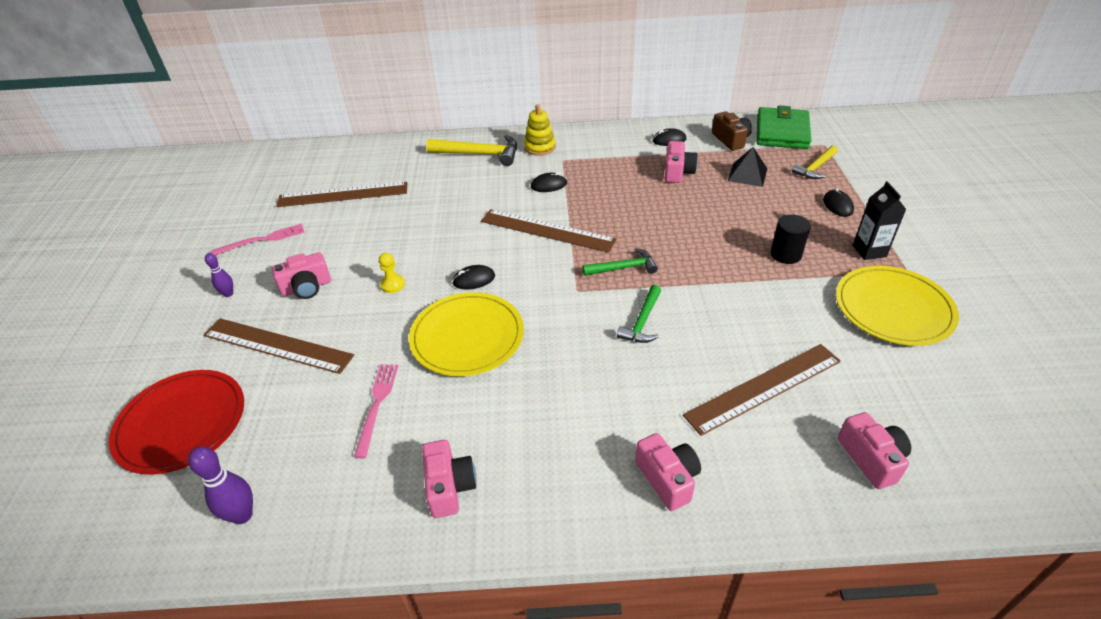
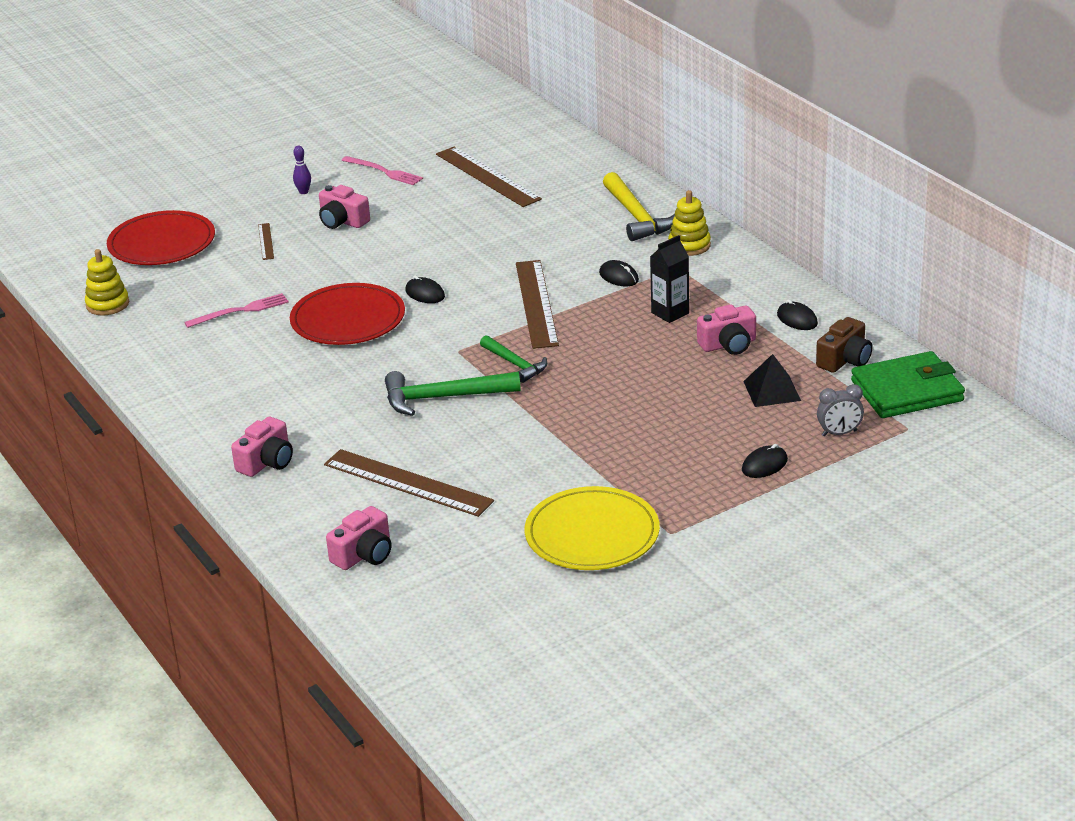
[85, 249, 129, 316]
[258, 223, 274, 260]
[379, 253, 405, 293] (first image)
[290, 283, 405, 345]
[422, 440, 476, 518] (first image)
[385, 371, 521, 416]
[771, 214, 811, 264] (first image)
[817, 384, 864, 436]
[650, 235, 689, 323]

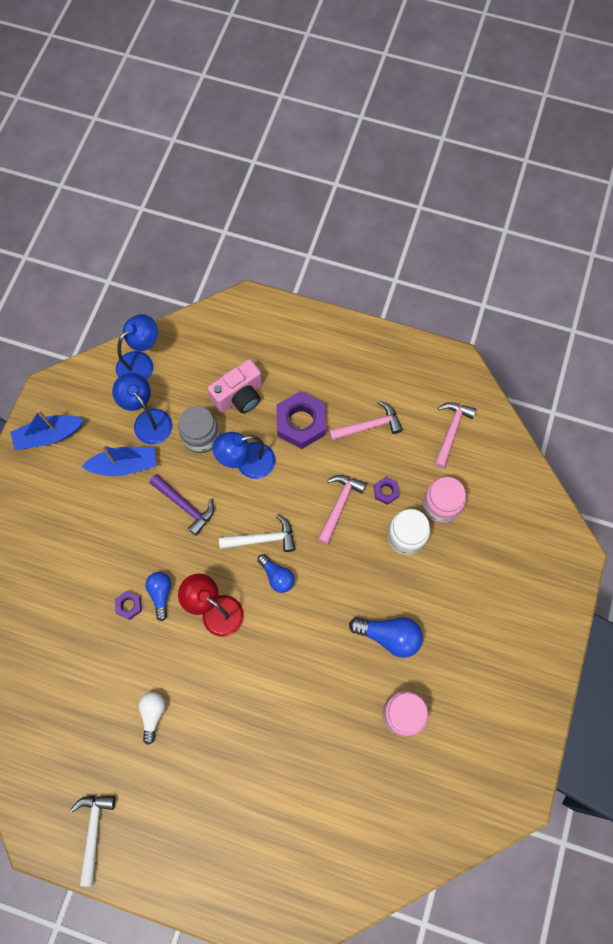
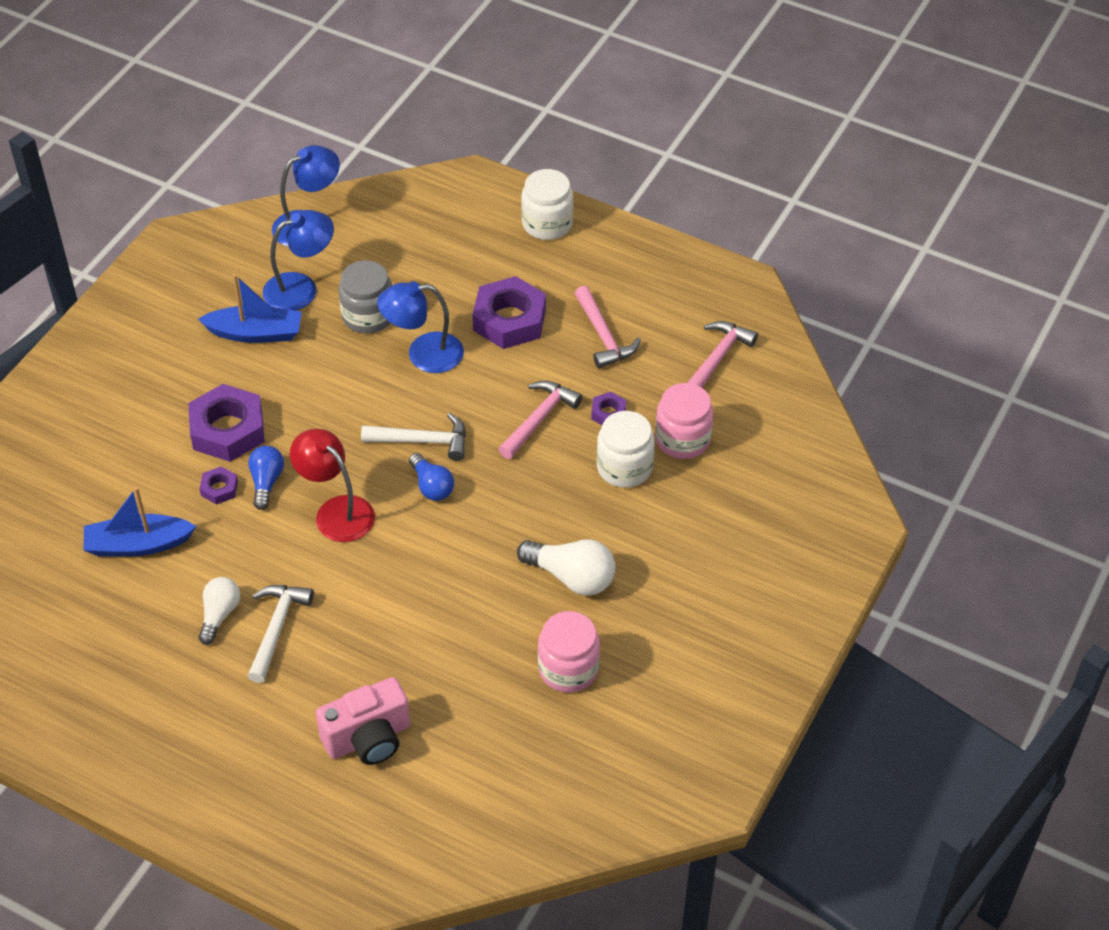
[84, 487, 196, 557]
[247, 585, 314, 683]
[263, 210, 334, 311]
[149, 474, 214, 536] (first image)
[316, 677, 410, 765]
[574, 286, 641, 368]
[517, 539, 616, 596]
[188, 384, 265, 462]
[521, 169, 573, 240]

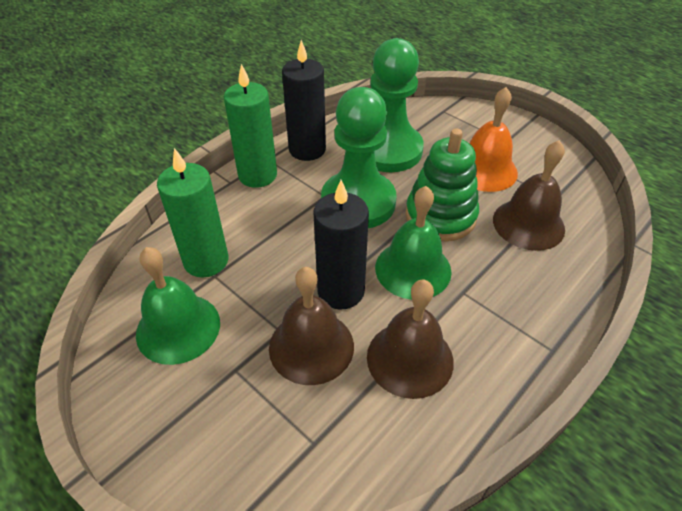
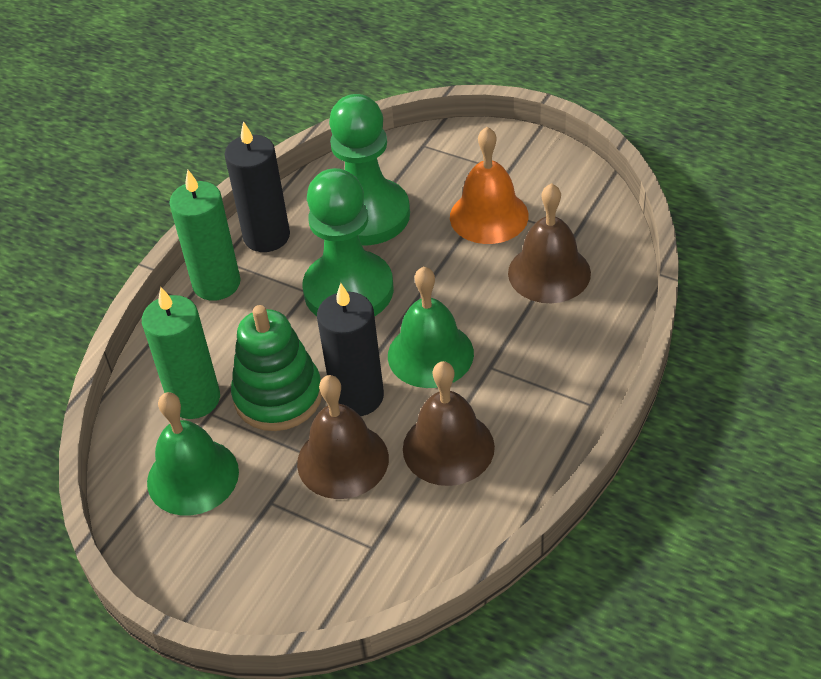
[231, 305, 322, 431]

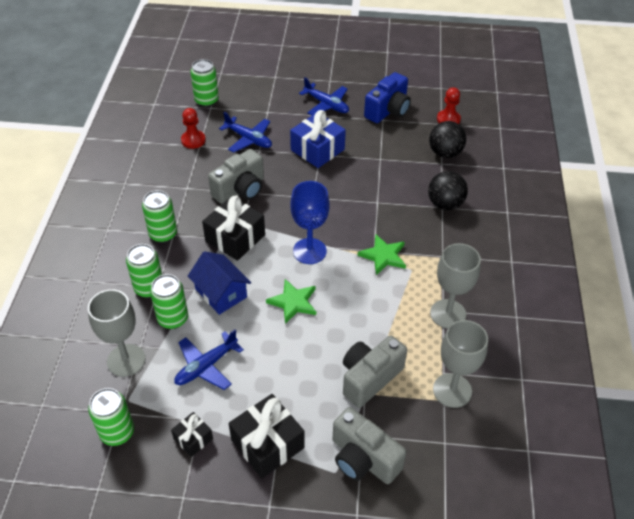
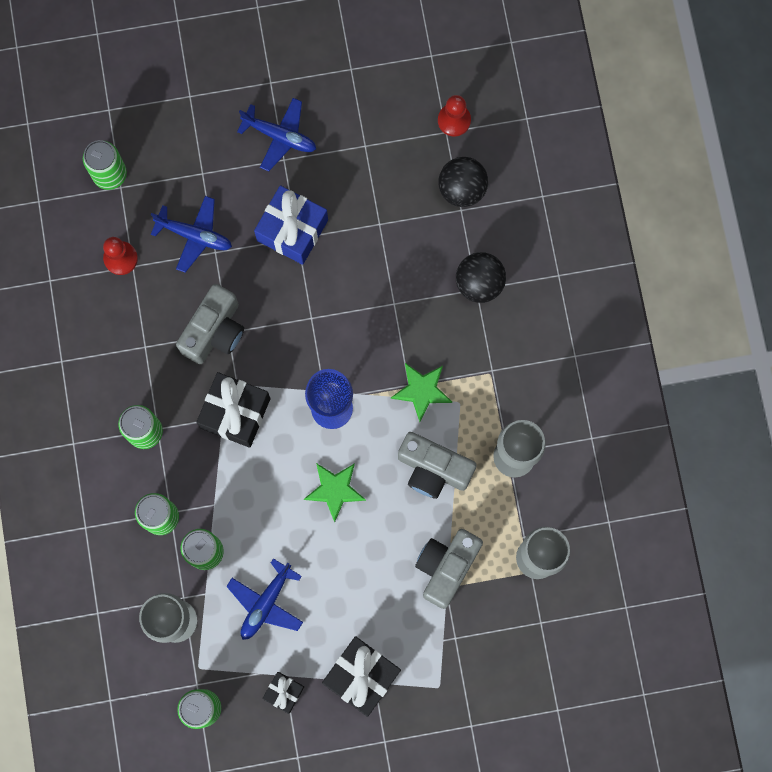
[188, 251, 251, 315] (first image)
[398, 432, 477, 499]
[364, 72, 411, 123] (first image)

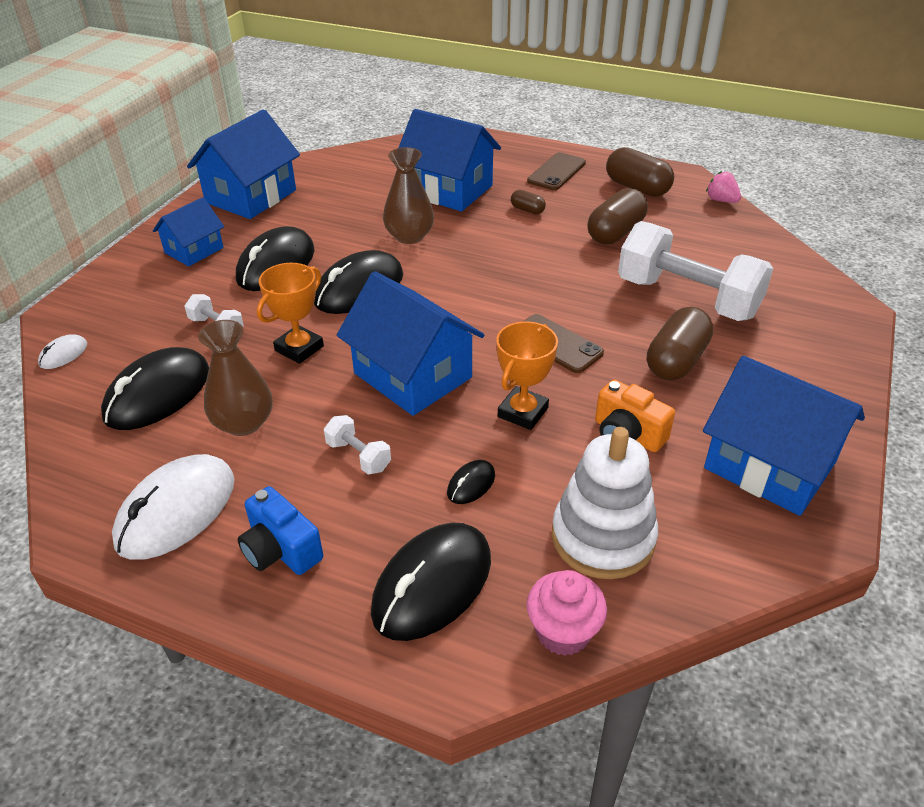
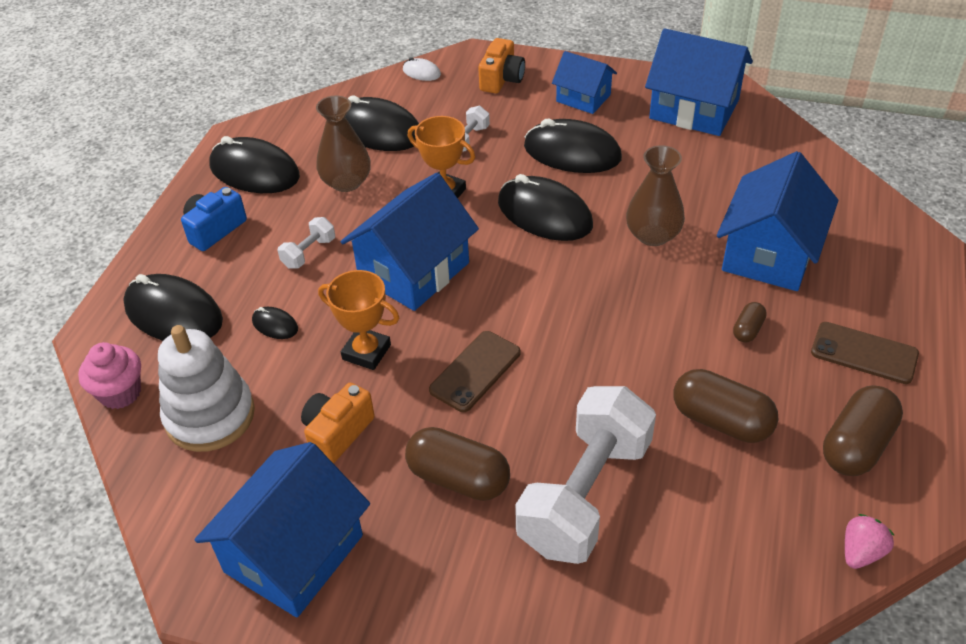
[209, 136, 300, 193]
[478, 38, 525, 93]

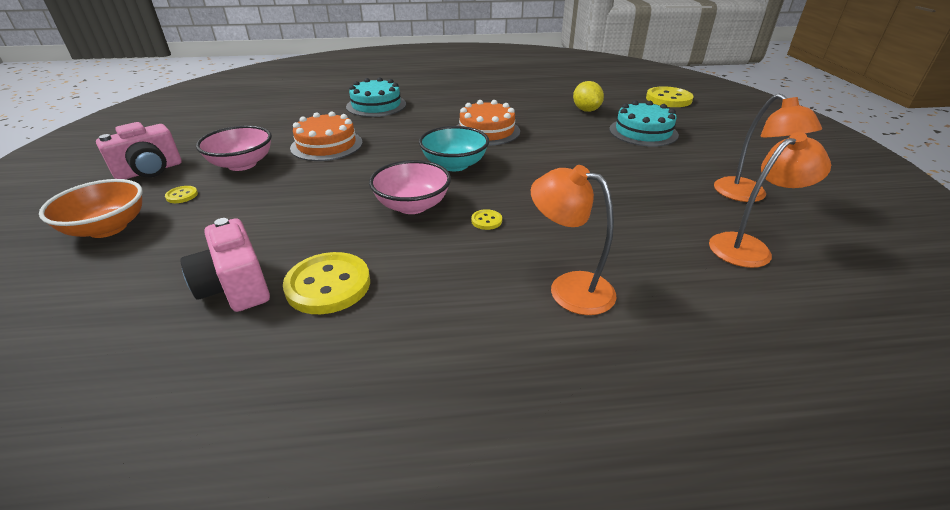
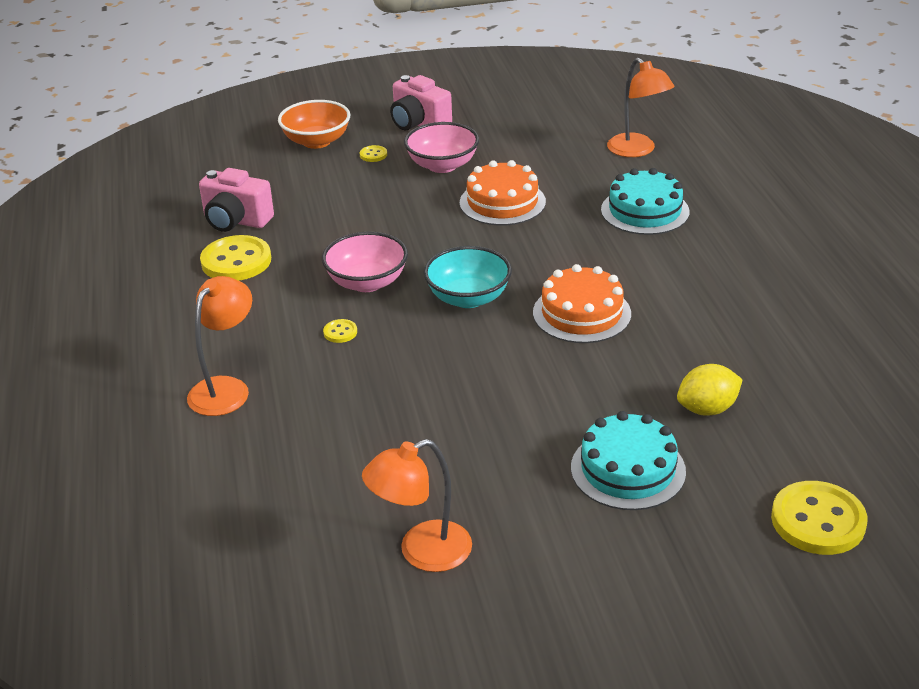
[199, 168, 274, 232]
[607, 58, 675, 157]

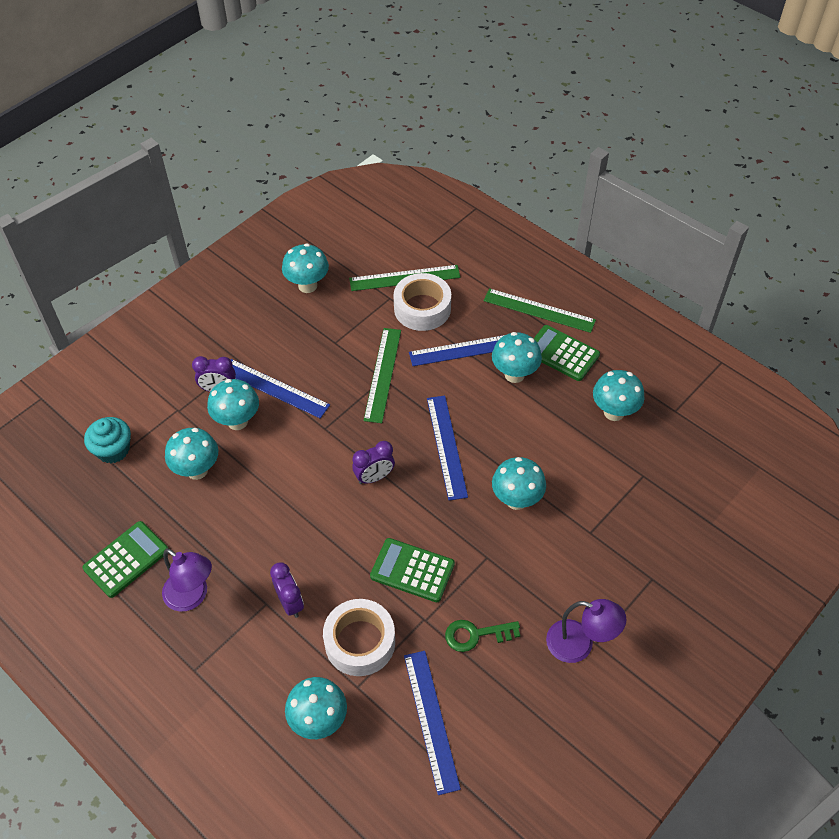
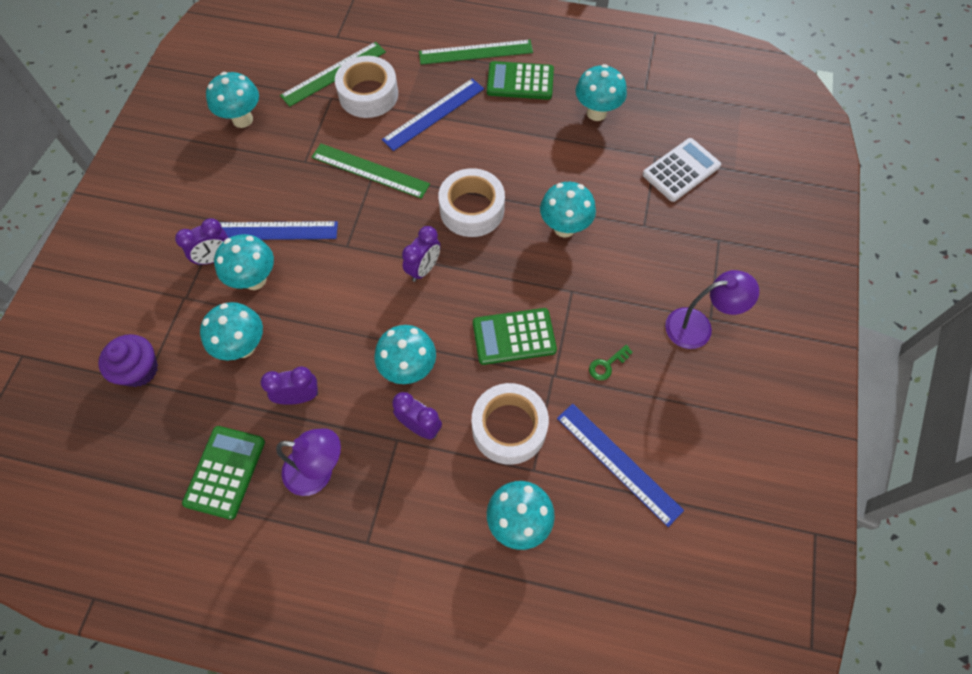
[98, 334, 158, 387]
[312, 143, 430, 199]
[438, 168, 505, 237]
[589, 345, 633, 380]
[374, 325, 436, 384]
[261, 366, 318, 405]
[642, 138, 721, 202]

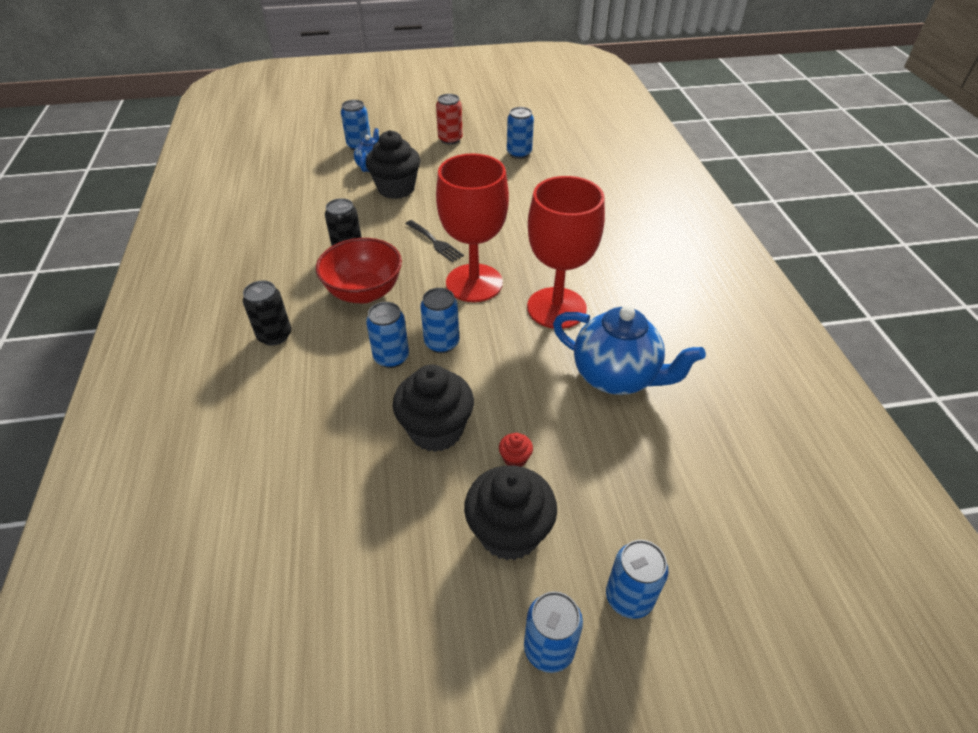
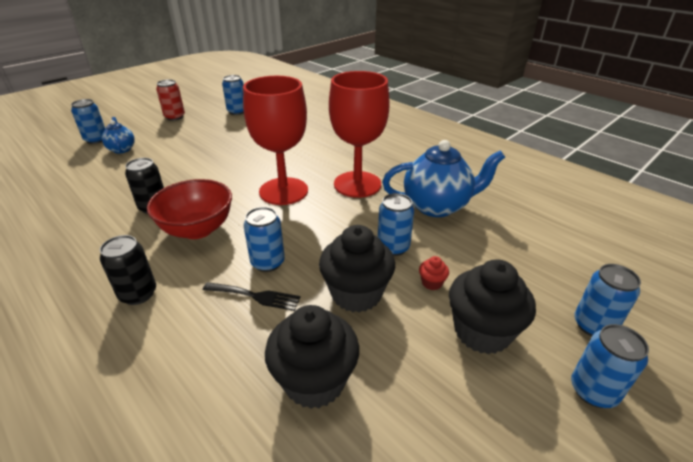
[265, 305, 359, 409]
[203, 282, 301, 311]
[378, 193, 414, 256]

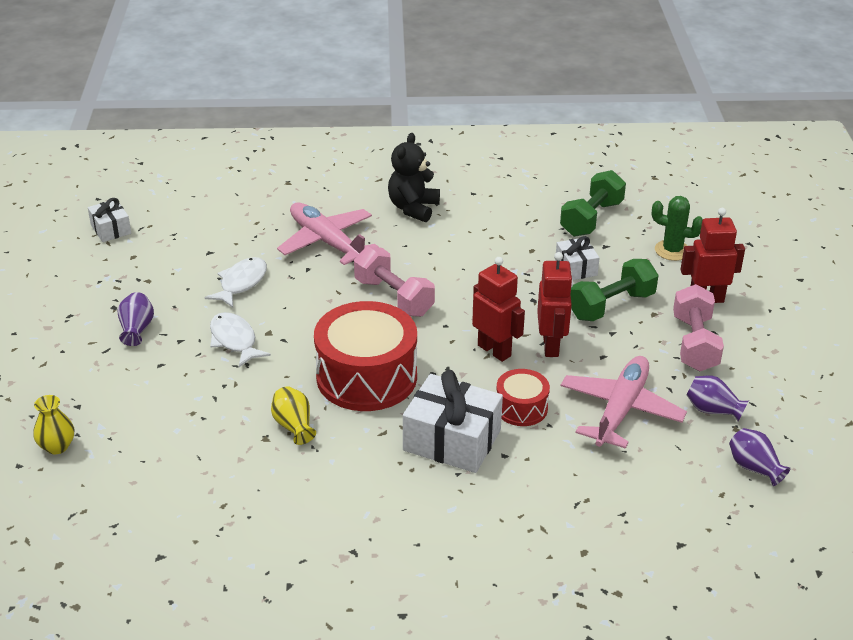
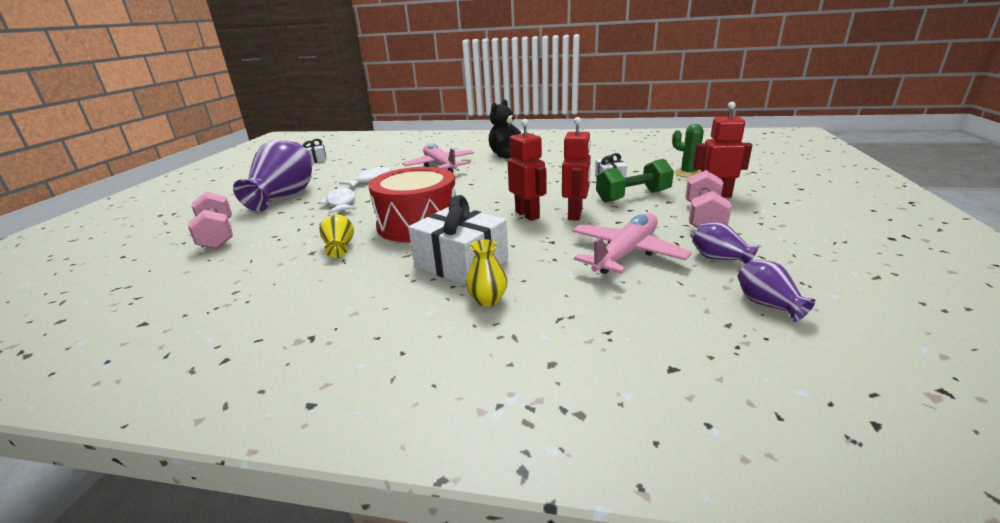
[465, 240, 507, 306]
[233, 140, 312, 212]
[188, 192, 233, 249]
[496, 369, 550, 426] (first image)
[560, 170, 626, 237] (first image)

